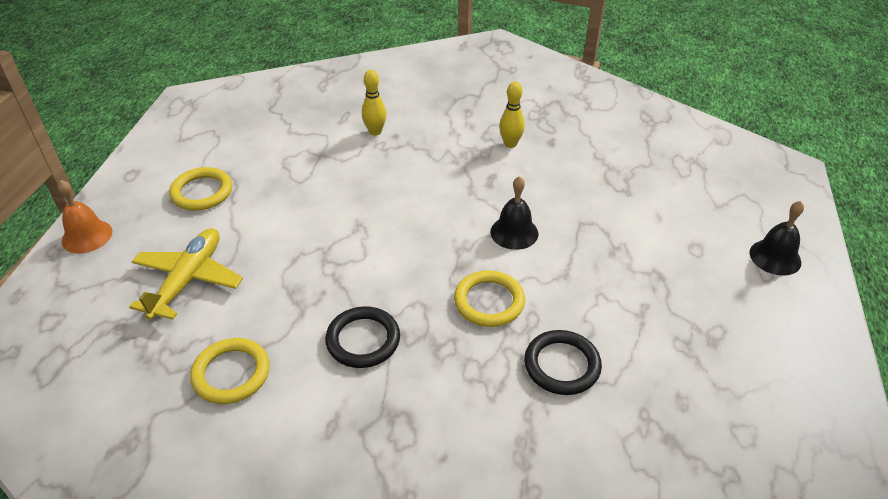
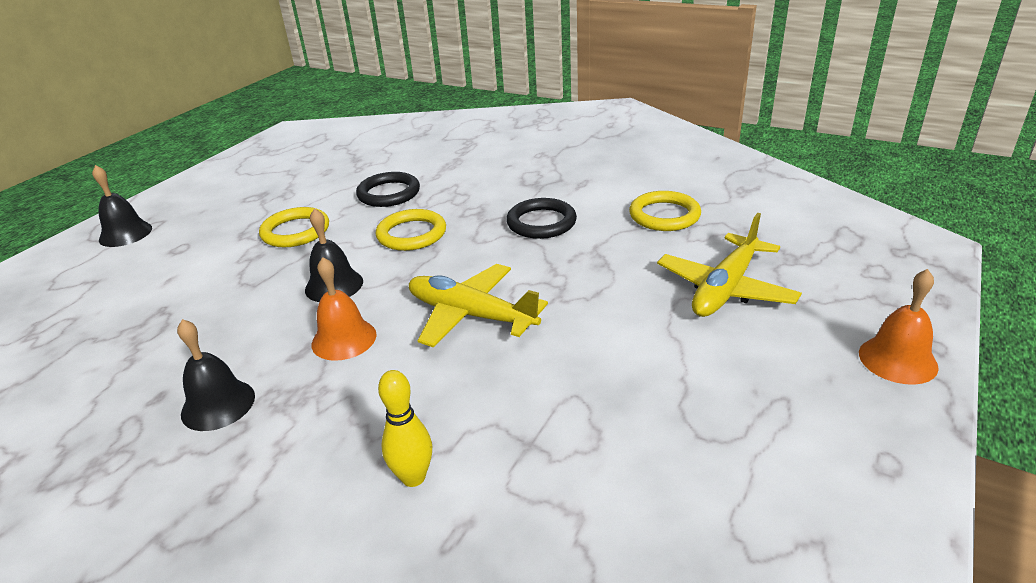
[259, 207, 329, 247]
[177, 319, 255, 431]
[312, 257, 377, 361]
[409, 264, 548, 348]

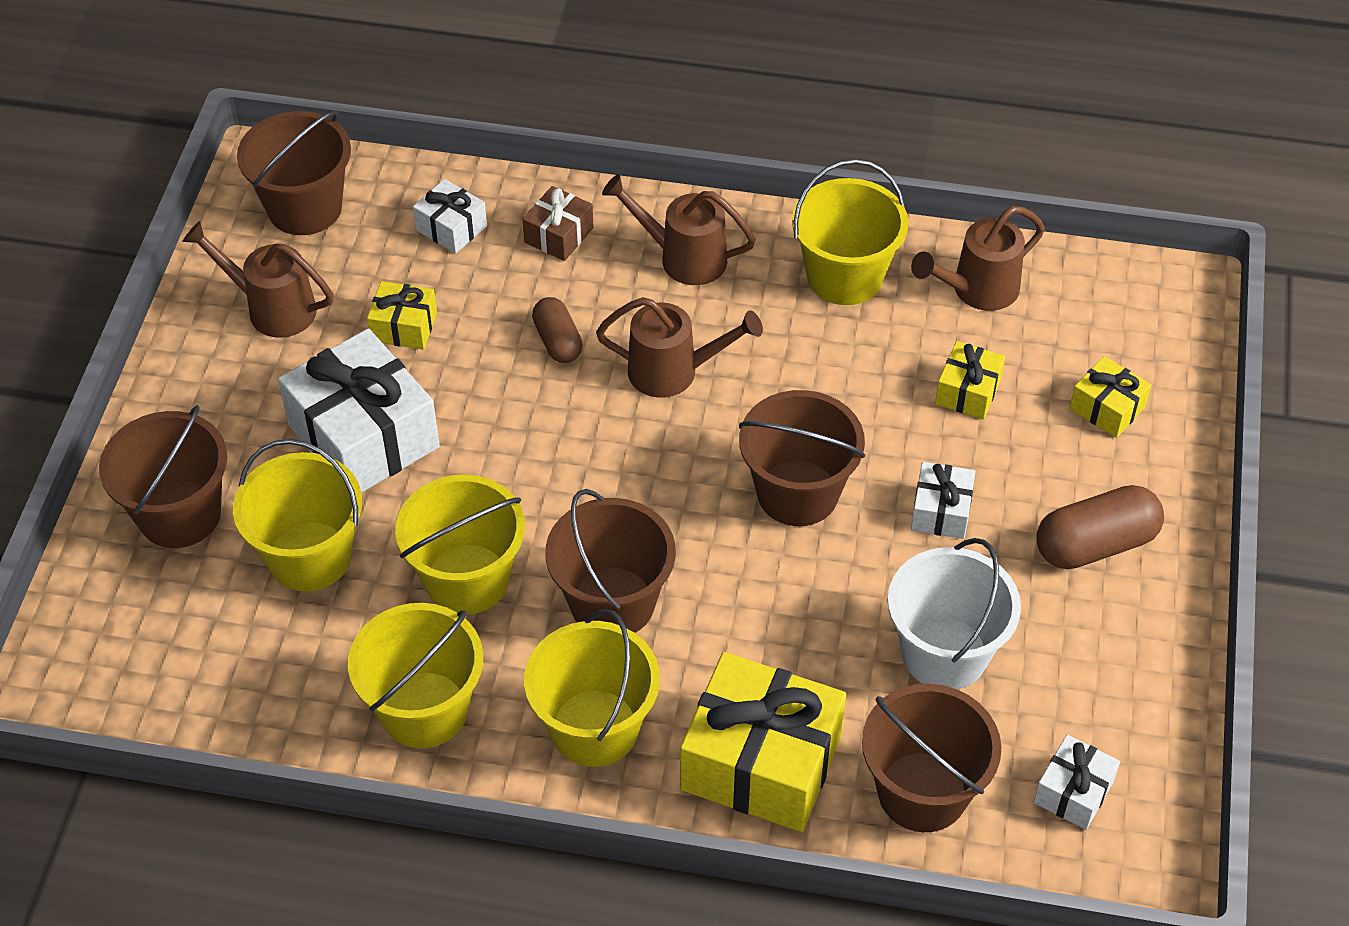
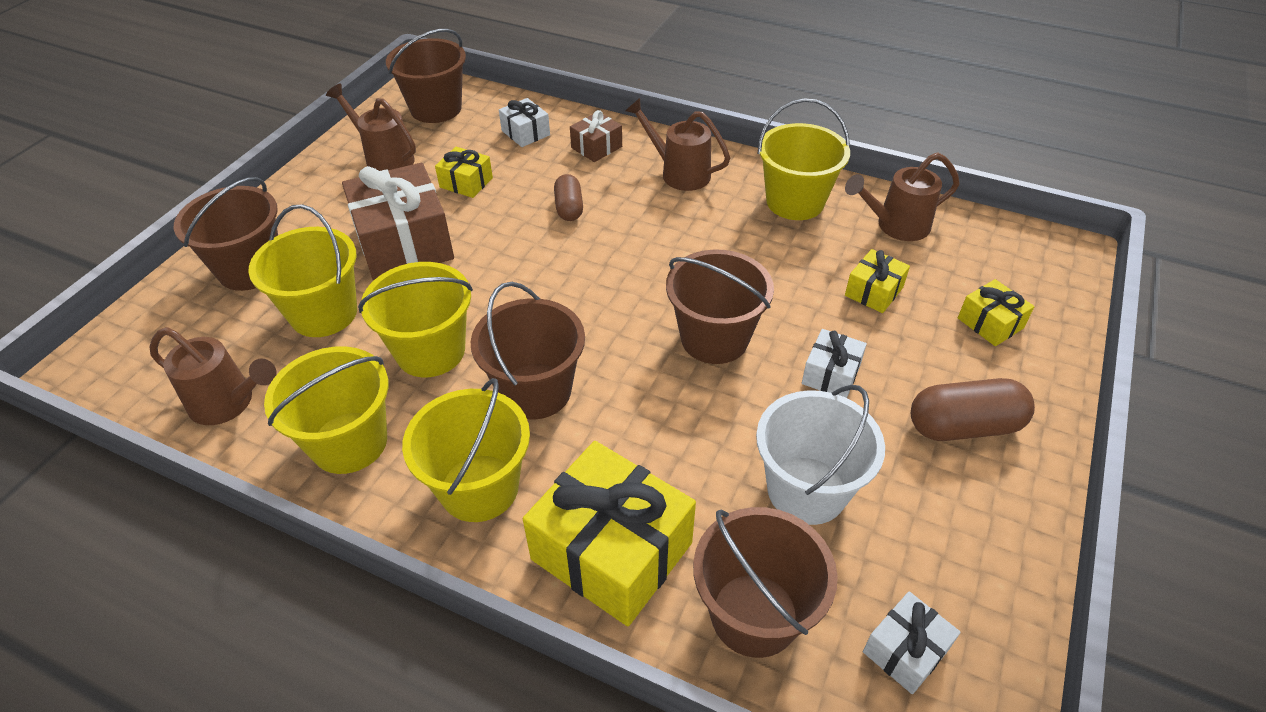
[342, 163, 454, 280]
[150, 327, 277, 425]

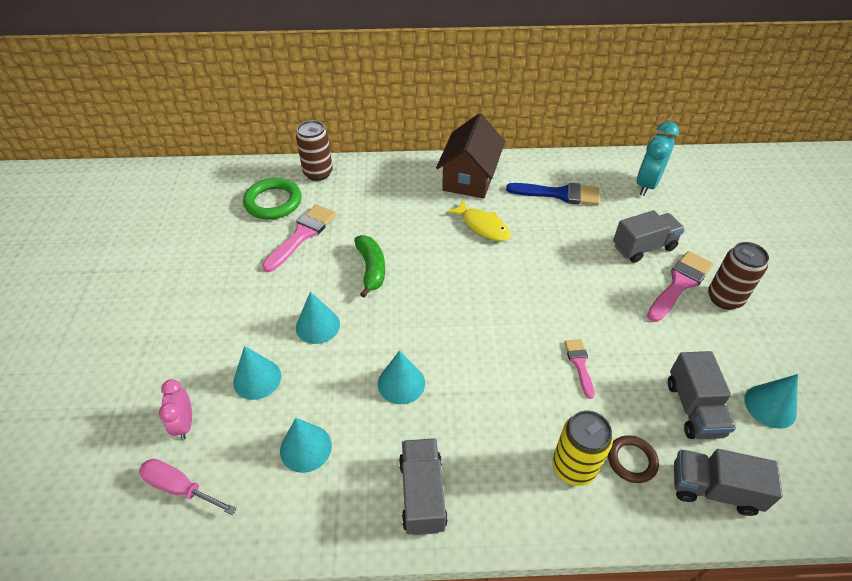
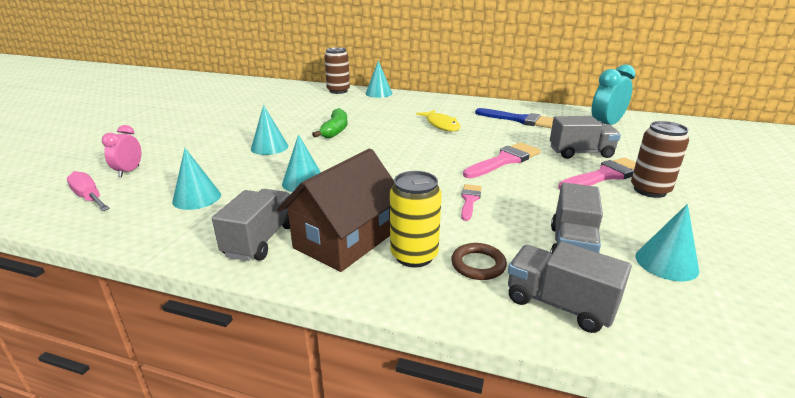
[365, 61, 392, 98]
[243, 178, 302, 220] (first image)
[463, 142, 541, 178]
[277, 149, 394, 272]

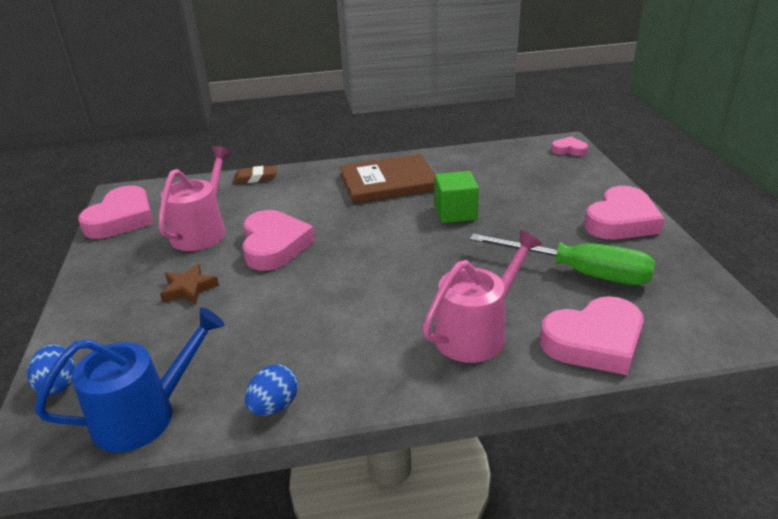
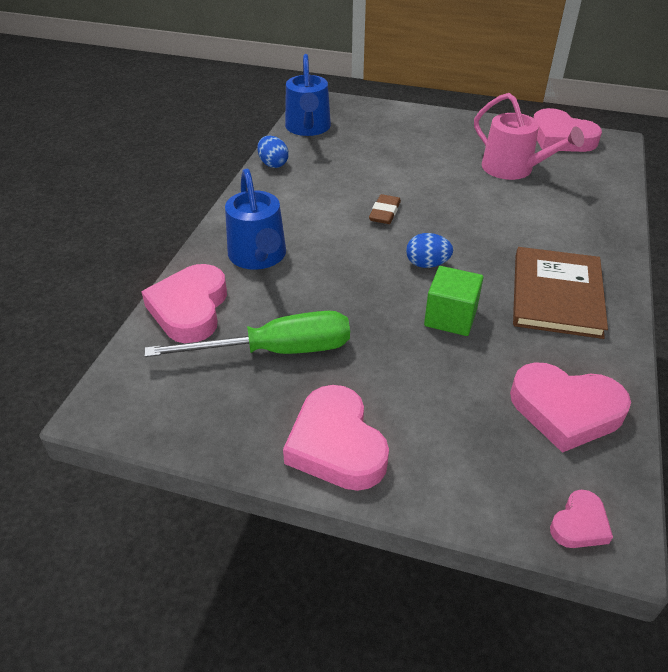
[406, 233, 453, 268]
[160, 264, 219, 305] (first image)
[369, 194, 401, 224]
[510, 362, 631, 453]
[225, 169, 286, 270]
[144, 311, 350, 357]

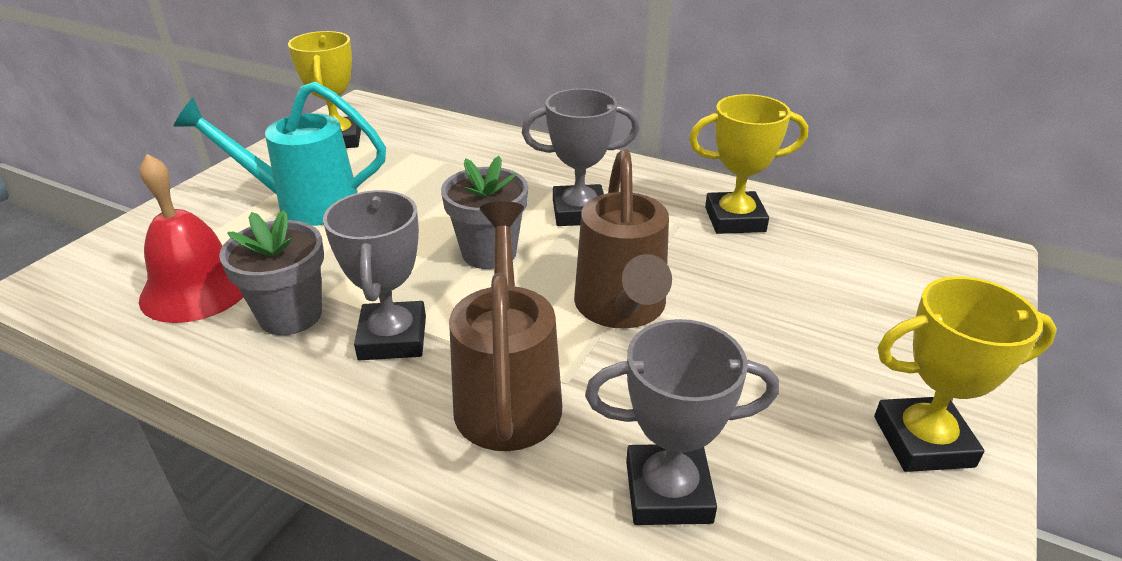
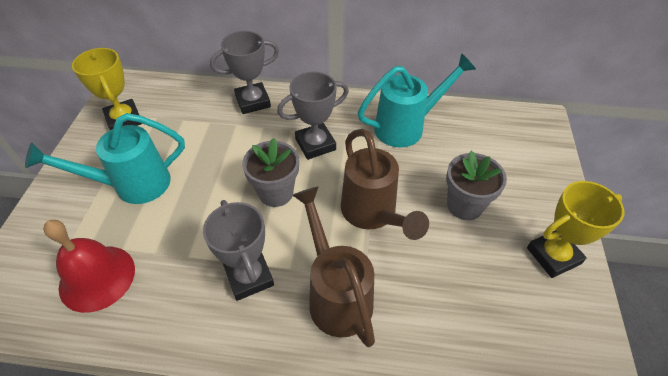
[446, 151, 507, 220]
[210, 31, 279, 114]
[358, 53, 476, 147]

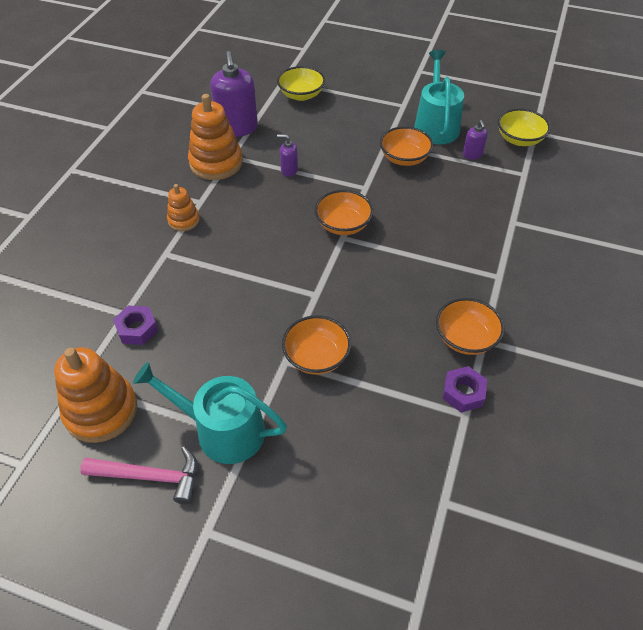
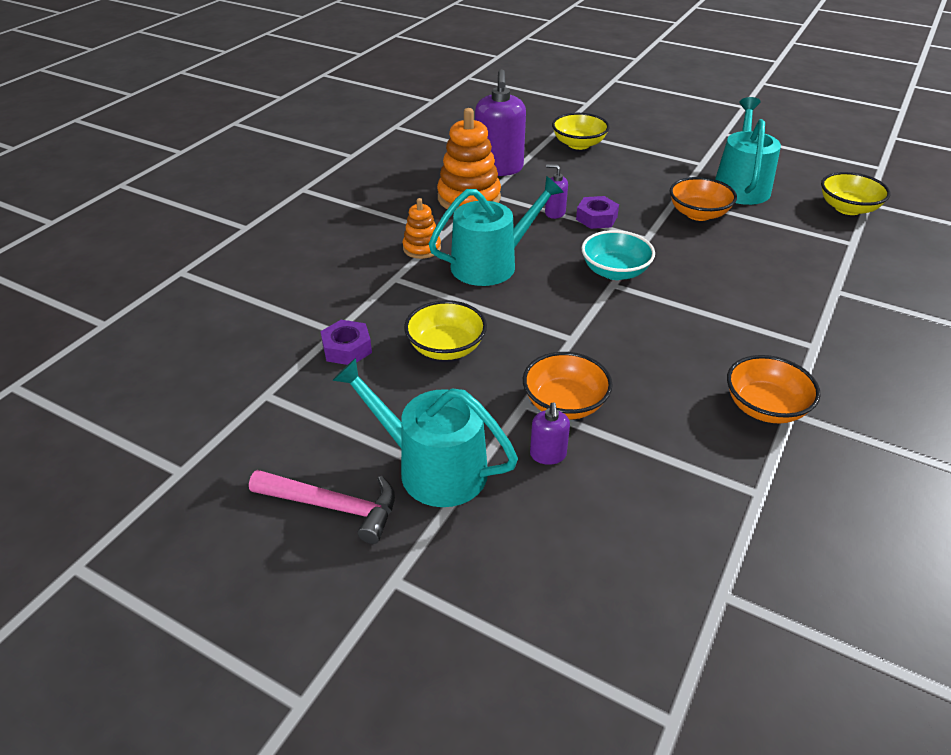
[54, 347, 137, 443] (first image)
[581, 230, 655, 280]
[576, 196, 619, 229]
[530, 402, 570, 465]
[404, 300, 487, 360]
[429, 176, 564, 286]

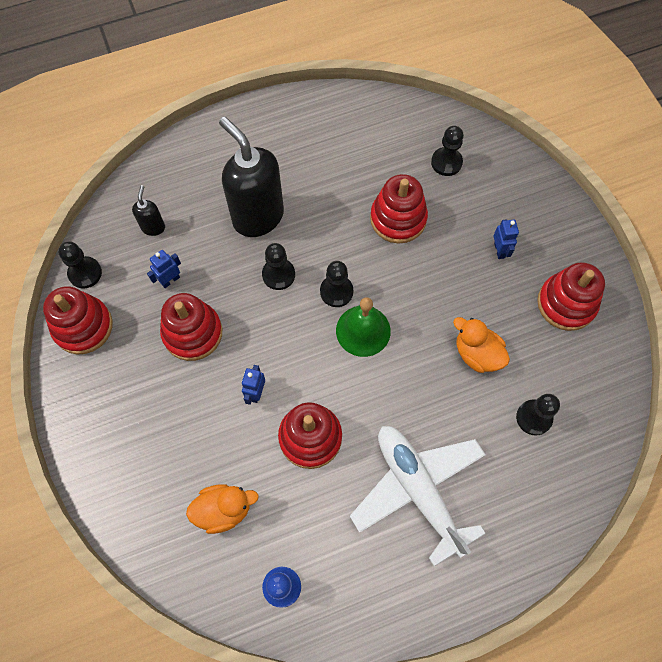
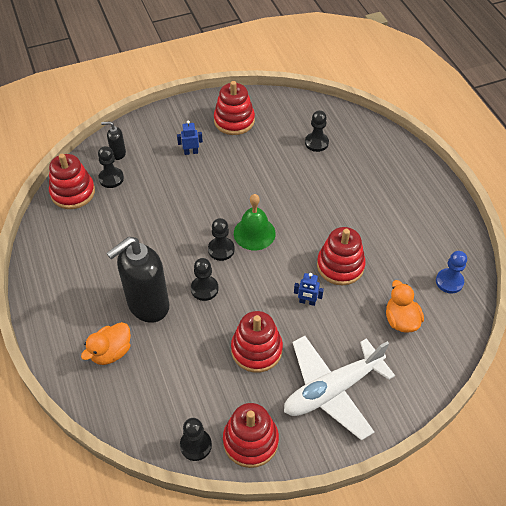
[101, 121, 126, 160]
[147, 250, 181, 288] (first image)
[284, 336, 395, 441]
[49, 154, 95, 209]
[81, 322, 131, 365]

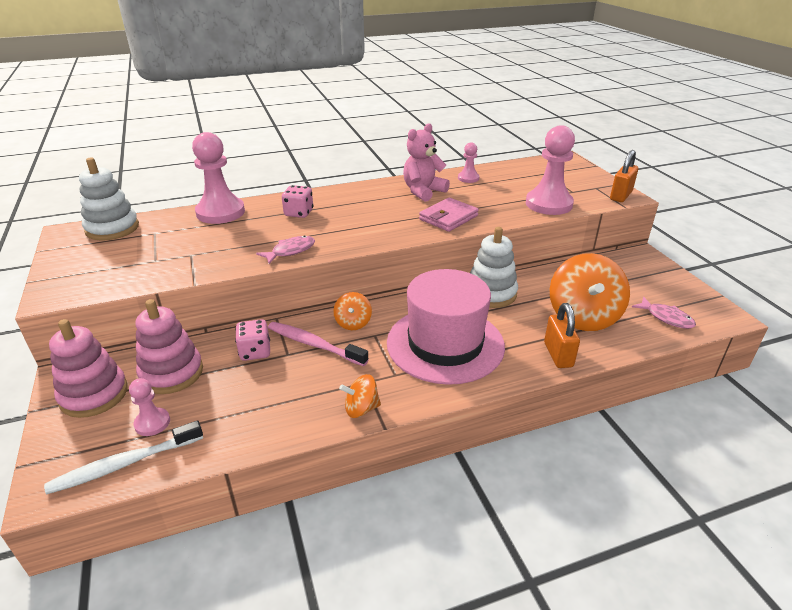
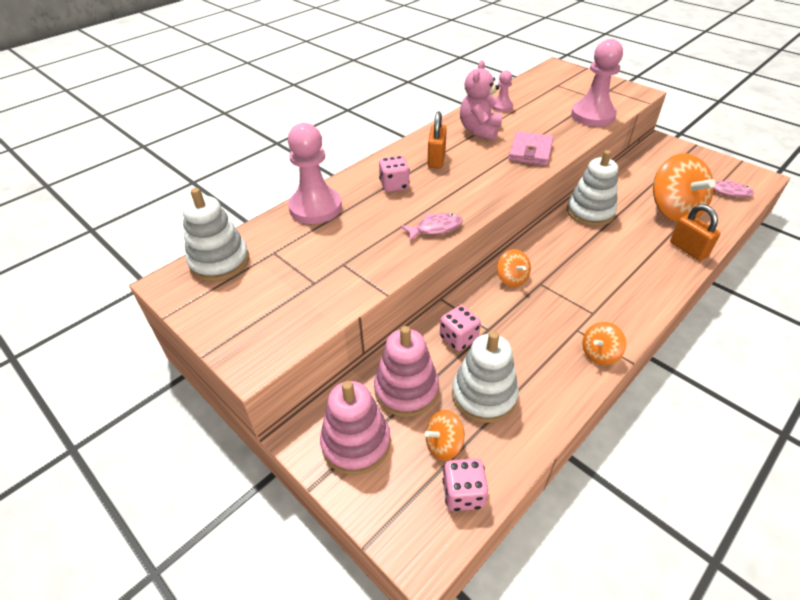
[443, 458, 488, 511]
[425, 410, 465, 461]
[400, 213, 463, 241]
[268, 322, 369, 366] (first image)
[387, 269, 505, 385] (first image)
[428, 111, 447, 168]
[452, 331, 519, 423]

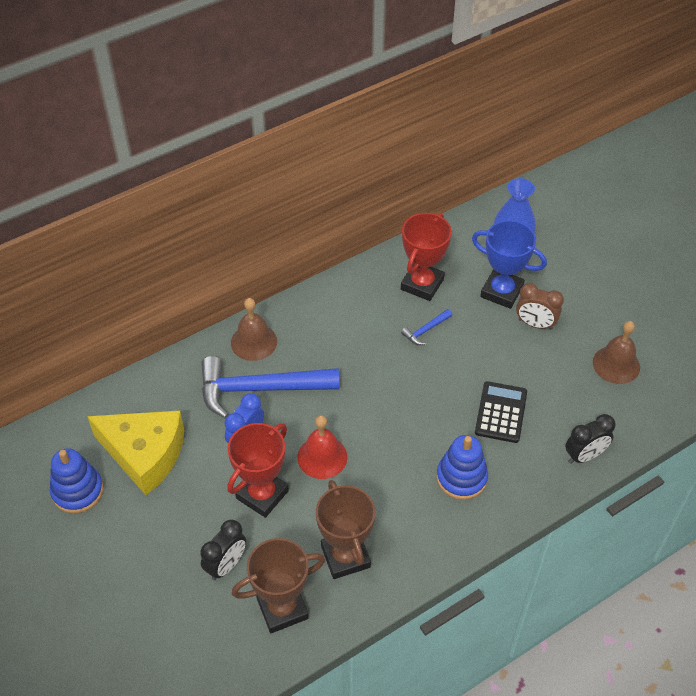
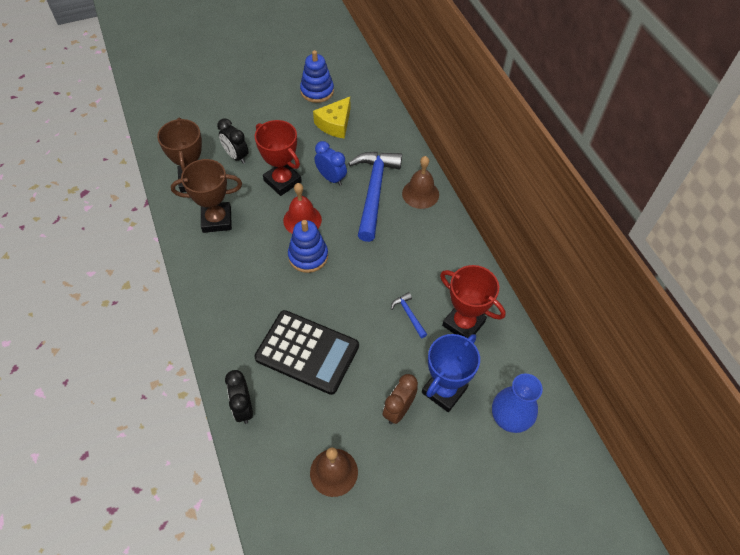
[313, 97, 350, 139]
[288, 220, 328, 273]
[254, 310, 359, 395]

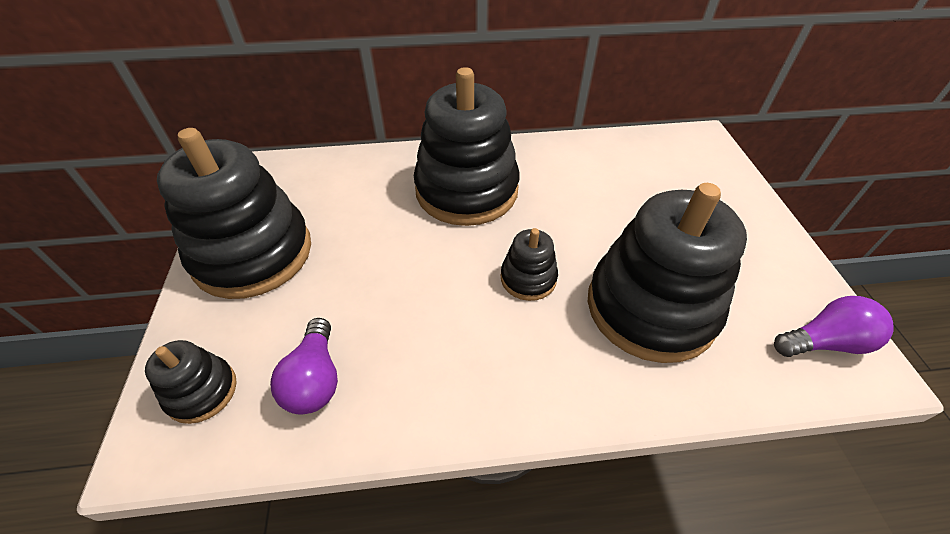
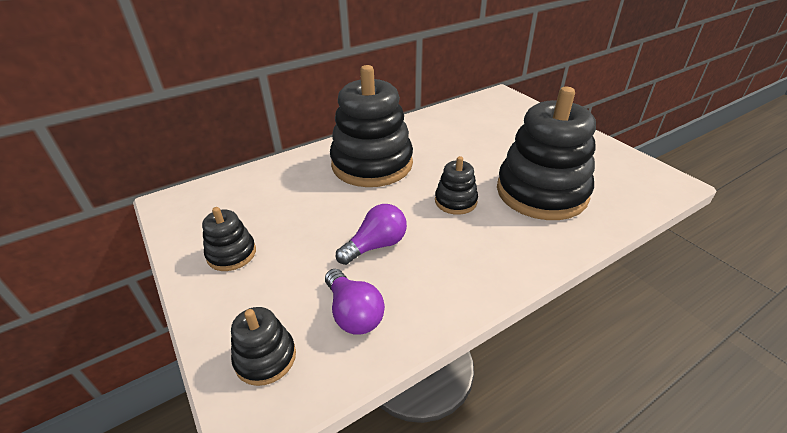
[202, 207, 256, 271]
[336, 204, 407, 265]

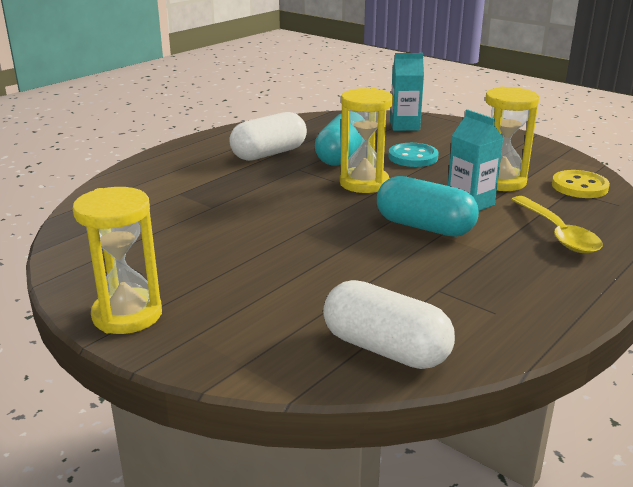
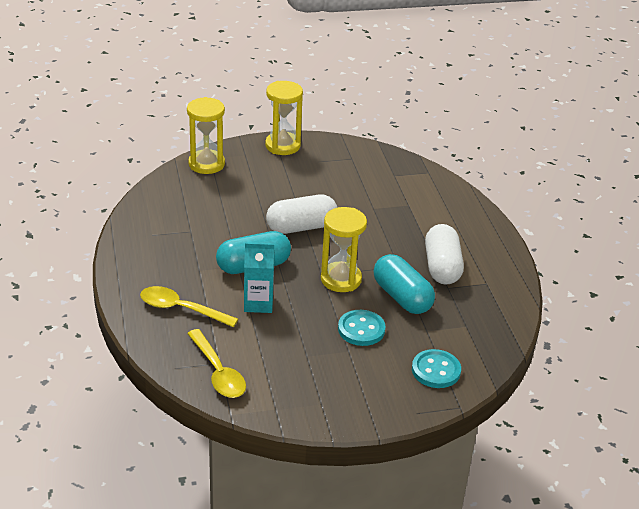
[266, 194, 338, 234]
[412, 349, 461, 388]
[187, 97, 225, 174]
[187, 329, 246, 398]

